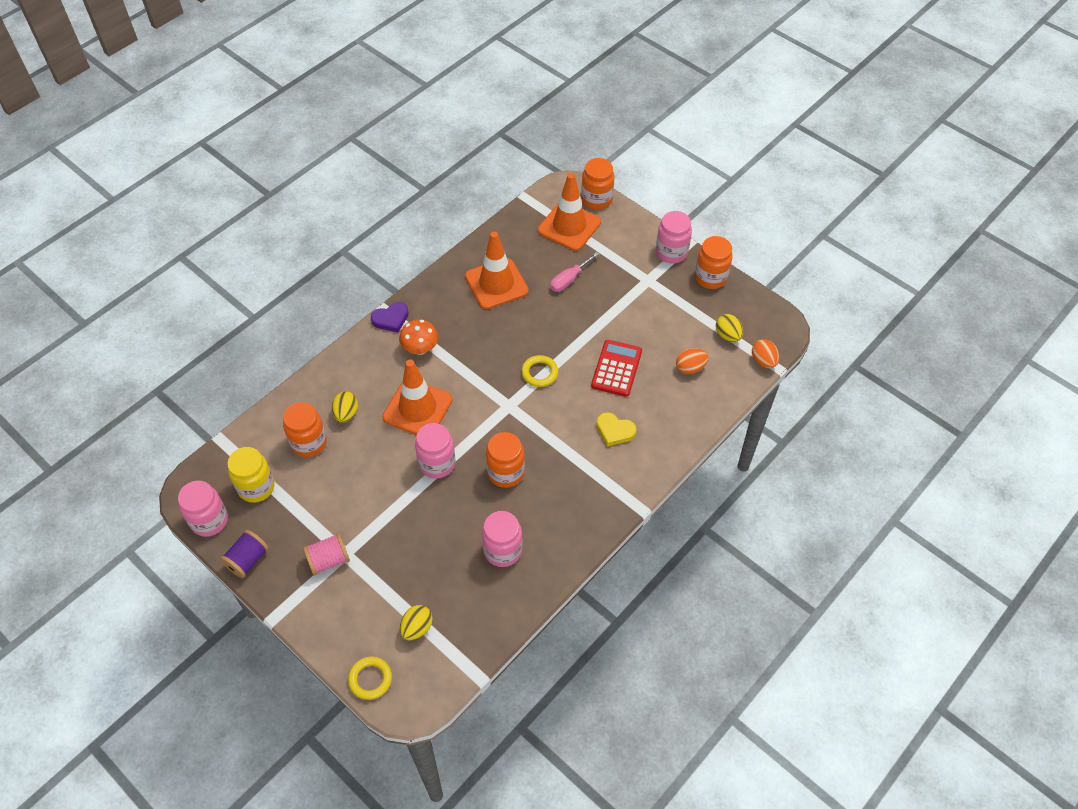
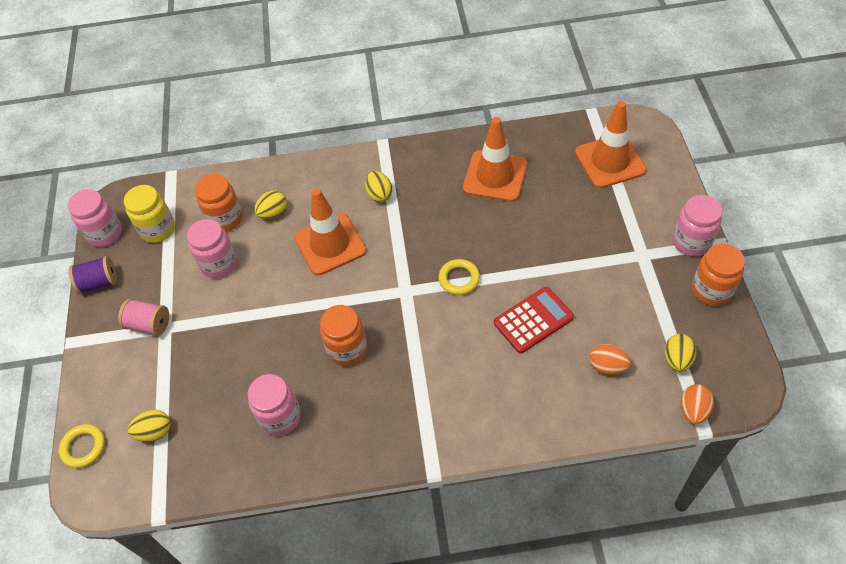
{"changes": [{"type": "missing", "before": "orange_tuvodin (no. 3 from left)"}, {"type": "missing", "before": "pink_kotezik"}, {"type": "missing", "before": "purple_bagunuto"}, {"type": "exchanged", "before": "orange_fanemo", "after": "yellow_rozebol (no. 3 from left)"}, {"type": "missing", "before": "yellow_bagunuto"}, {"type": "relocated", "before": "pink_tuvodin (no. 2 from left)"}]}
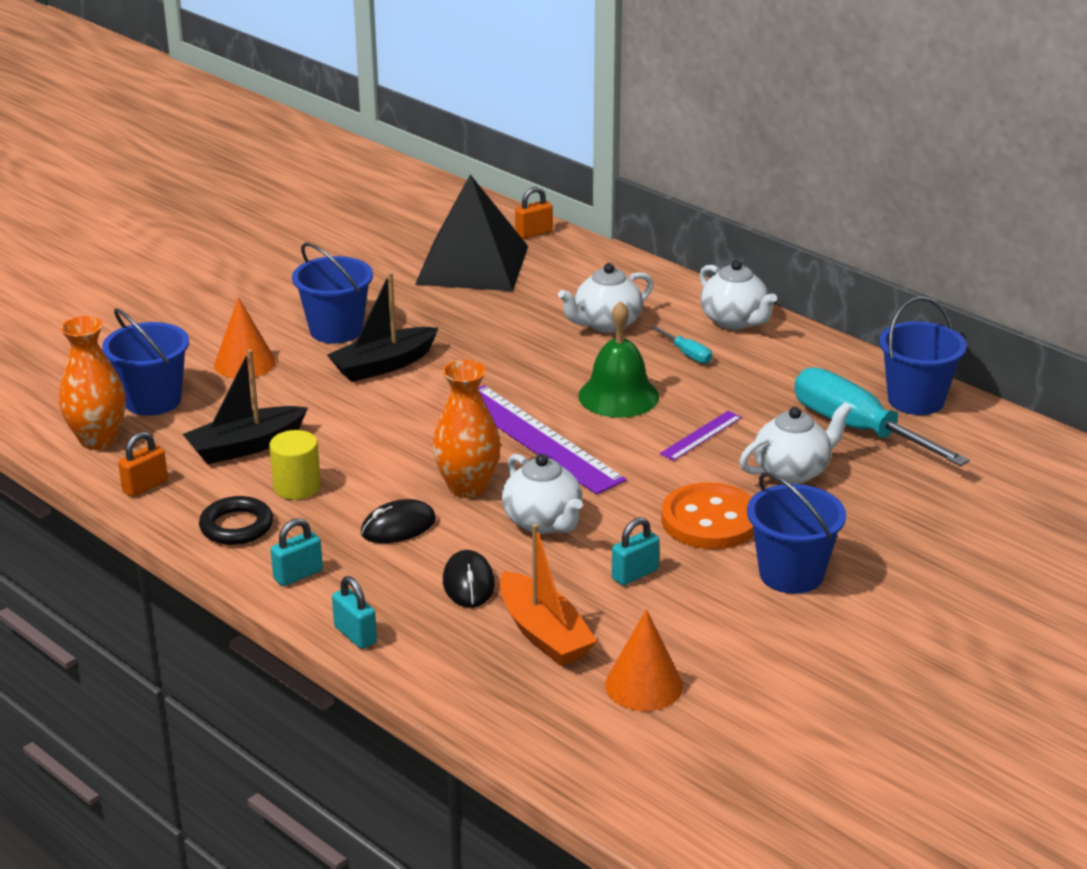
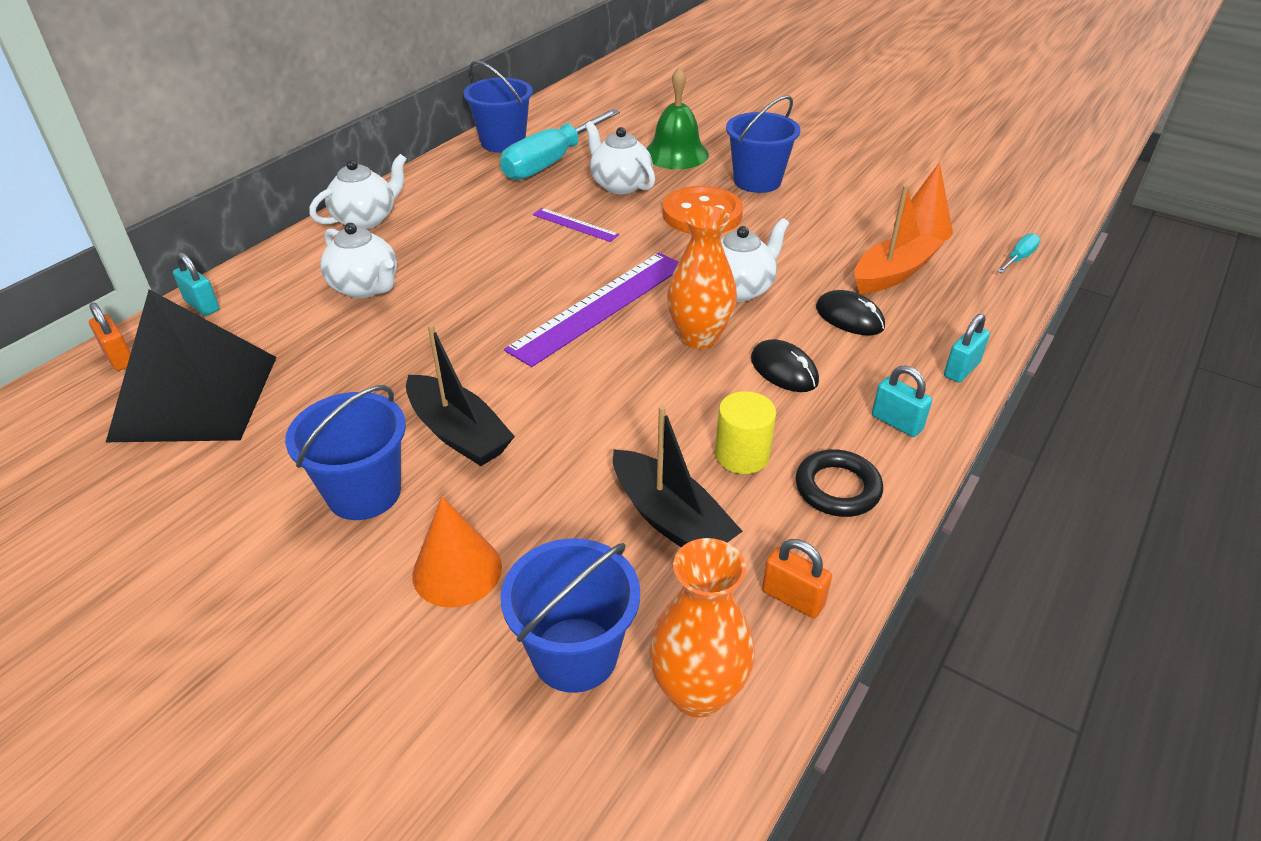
{"changes": [{"type": "relocated", "before": "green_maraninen"}, {"type": "relocated", "before": "turquoise_kotezik (no. 1 from left in the first image)", "after": "turquoise_kotezik (no. 2 from left)"}, {"type": "relocated", "before": "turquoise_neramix (no. 3 from left in the first image)", "after": "turquoise_neramix (no. 1 from left)"}, {"type": "spun", "before": "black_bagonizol (no. 2 from left)", "turn": 60}]}
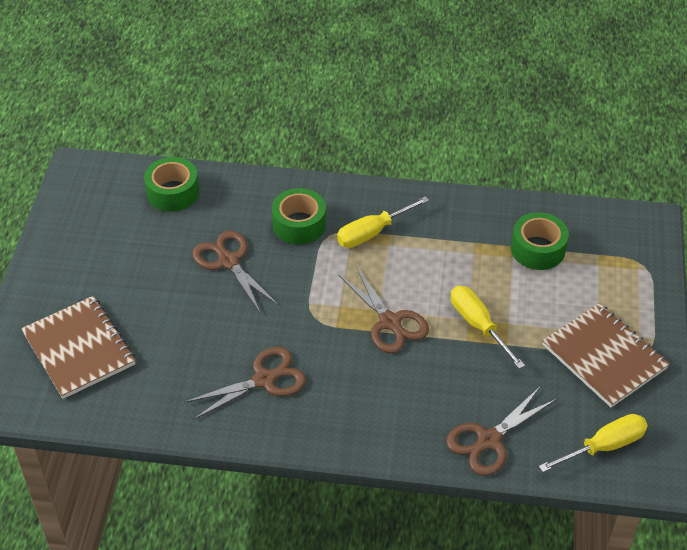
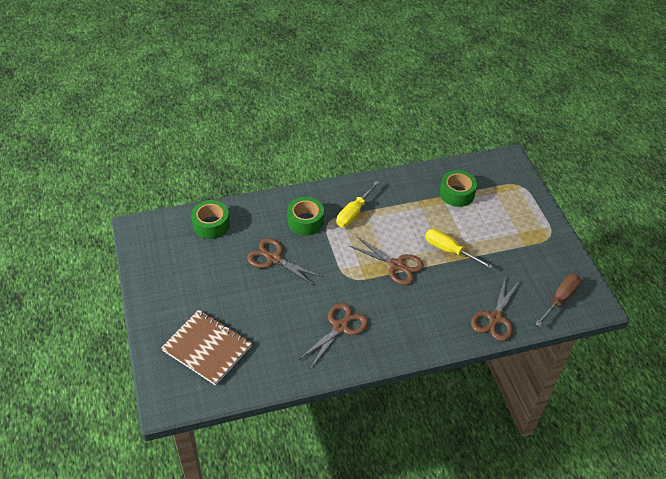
{"changes": [{"type": "missing", "before": "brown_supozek (no. 2 from left)"}, {"type": "colour", "before": "yellow_kotezik (no. 3 from left)", "after": "brown_kotezik"}]}
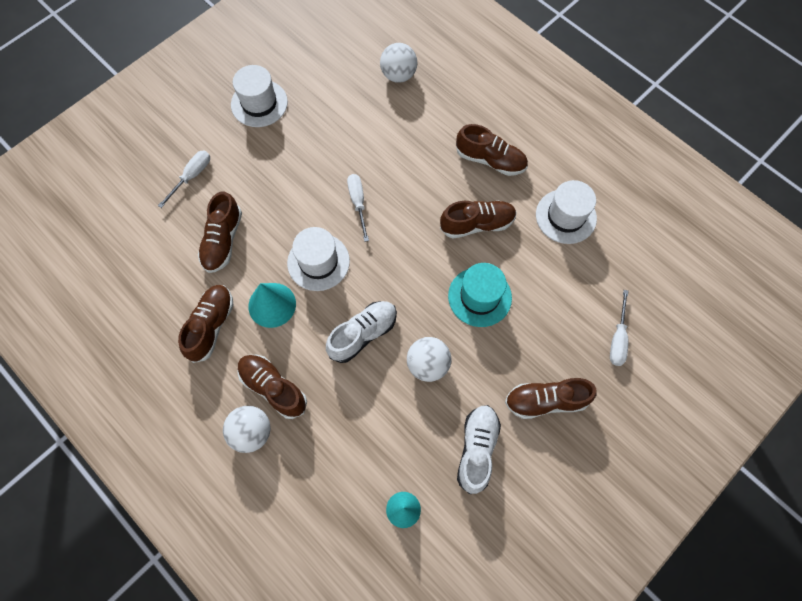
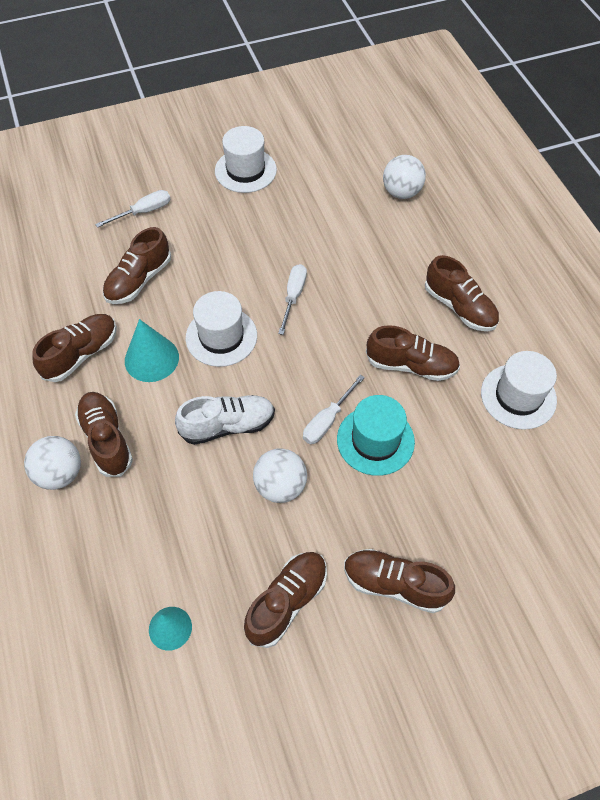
{"changes": [{"type": "relocated", "before": "white_kotezik (no. 3 from left)"}, {"type": "colour", "before": "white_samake (no. 2 from left)", "after": "brown_samake (no. 4 from left)"}]}
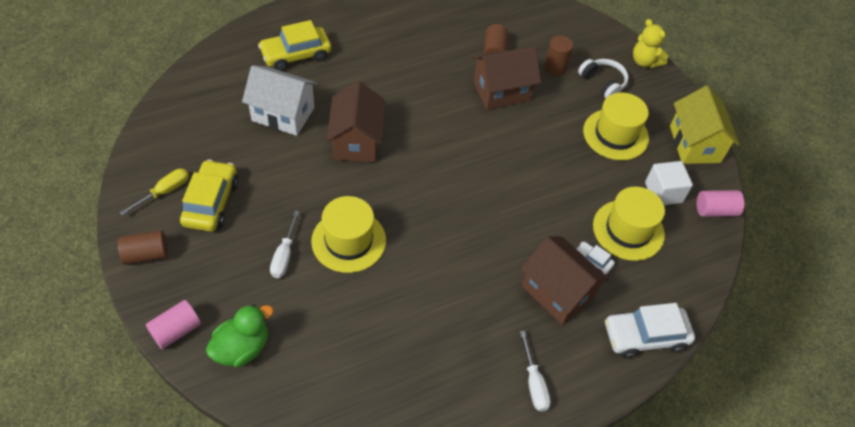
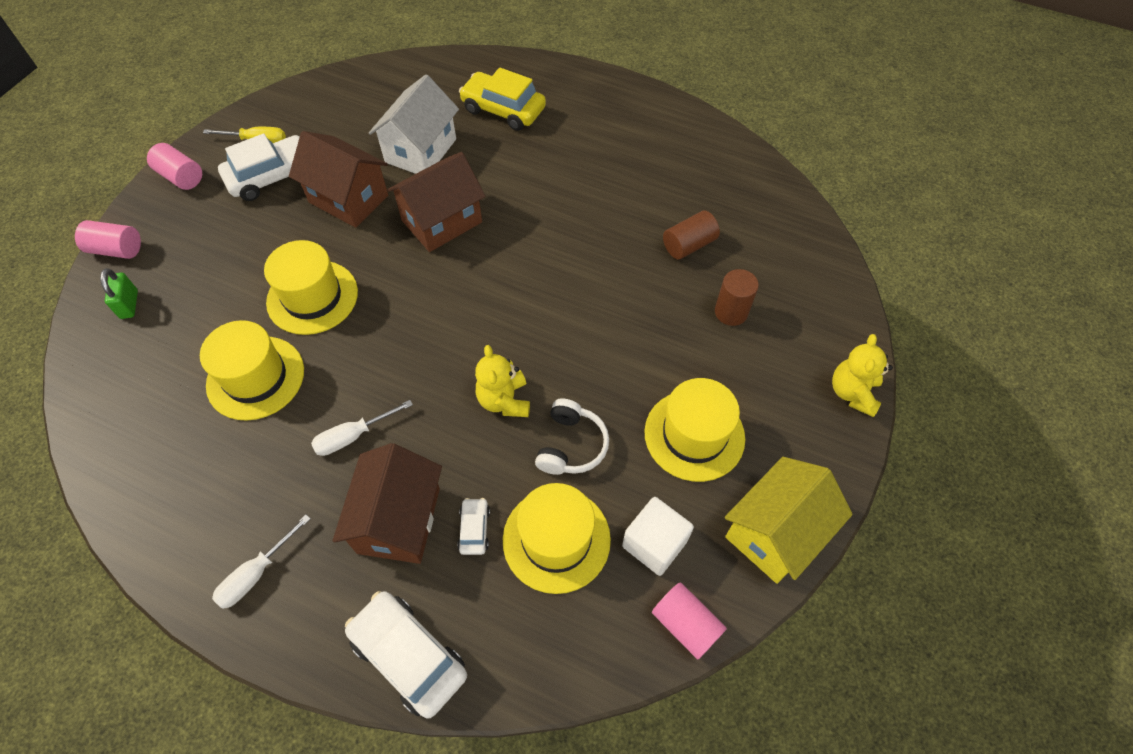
{"changes": [{"type": "relocated", "before": "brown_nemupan (no. 2 from left in the first image)", "after": "brown_nemupan (no. 1 from left)"}, {"type": "relocated", "before": "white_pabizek"}, {"type": "spun", "before": "white_nemupan", "turn": 45}, {"type": "colour", "before": "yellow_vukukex (no. 1 from left)", "after": "white_vukukex (no. 1 from left)"}, {"type": "relocated", "before": "white_kotezik (no. 1 from left in the first image)", "after": "white_kotezik (no. 2 from left)"}, {"type": "colour", "before": "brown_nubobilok (no. 1 from left)", "after": "pink_nubobilok (no. 2 from left)"}, {"type": "exchanged", "before": "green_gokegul", "after": "green_neramix"}, {"type": "appeared", "after": "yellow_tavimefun (no. 1 from left)"}, {"type": "appeared", "after": "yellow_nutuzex (no. 1 from left)"}]}
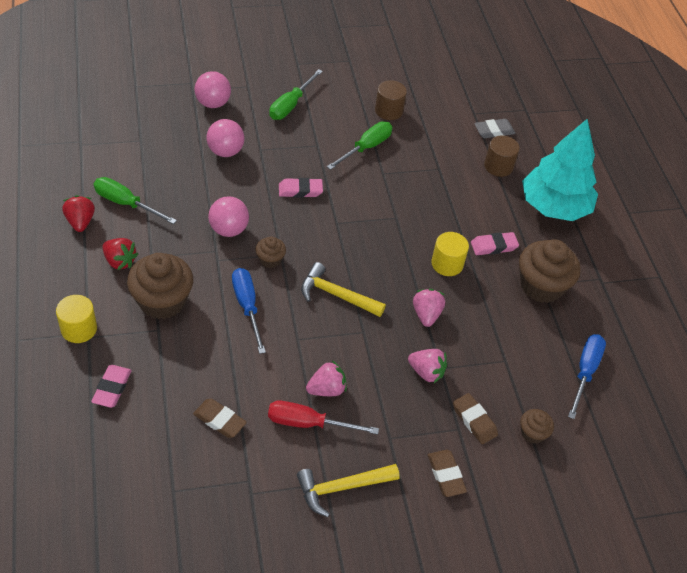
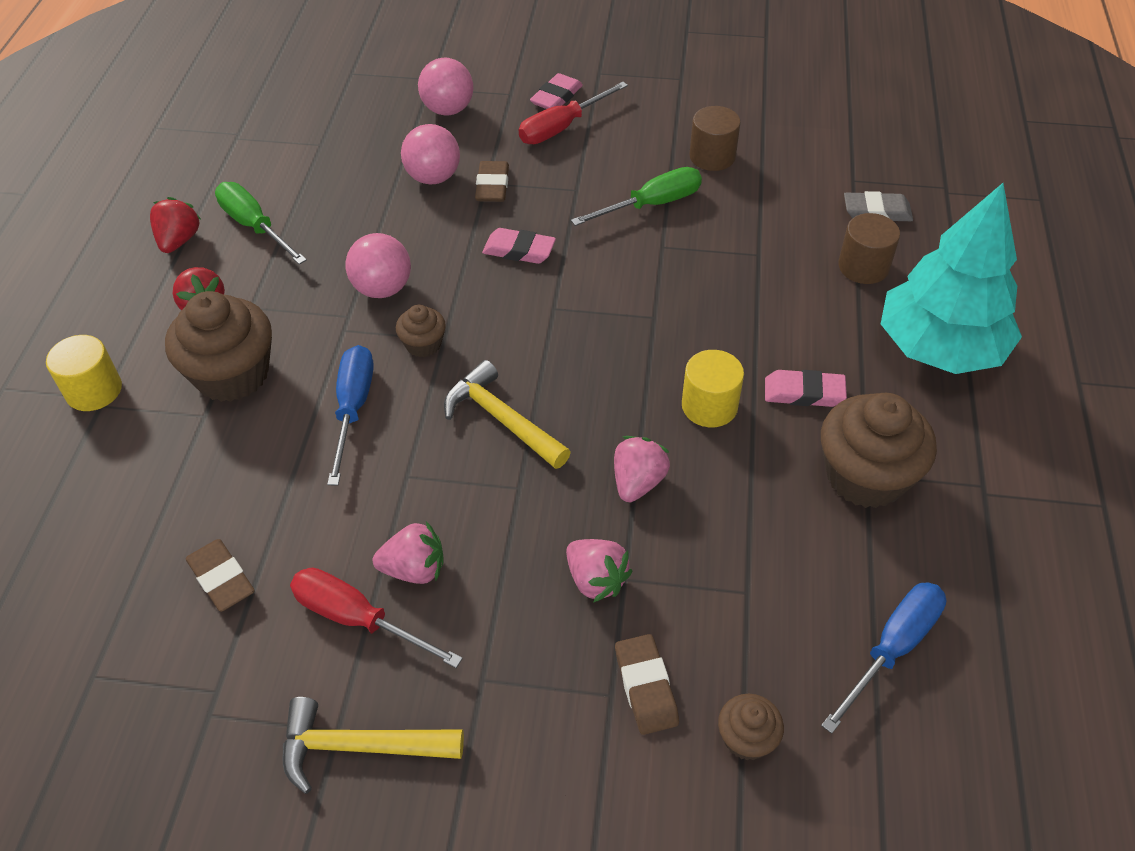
{"changes": [{"type": "colour", "before": "green_kotezik (no. 2 from left)", "after": "red_kotezik (no. 2 from left)"}, {"type": "relocated", "before": "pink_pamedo (no. 1 from left in the first image)", "after": "pink_pamedo (no. 2 from left)"}, {"type": "relocated", "before": "brown_pamedo (no. 2 from left)"}]}
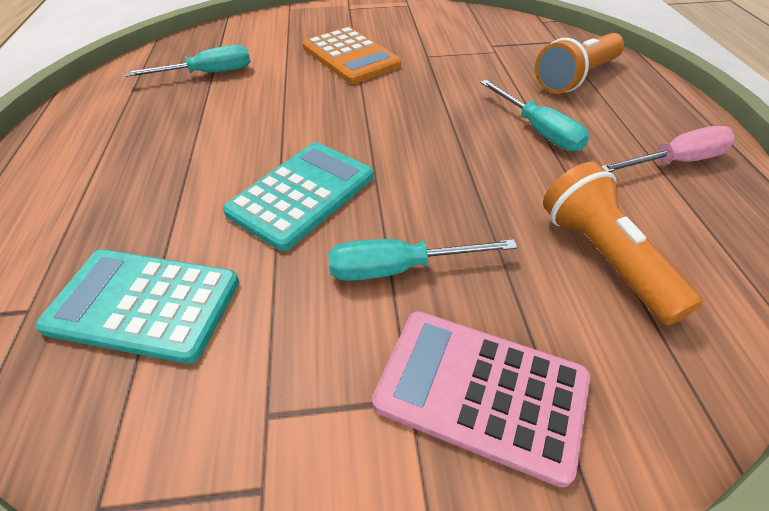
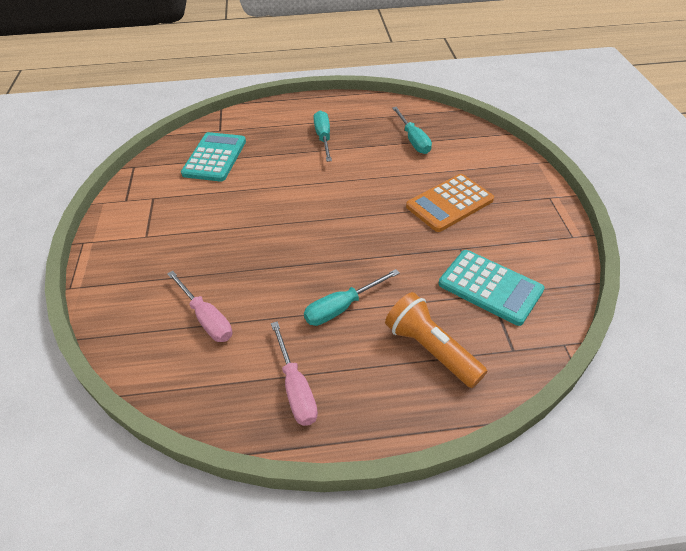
{"changes": [{"type": "relocated", "before": "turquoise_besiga (no. 2 from left)"}, {"type": "exchanged", "before": "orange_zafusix (no. 2 from left)", "after": "pink_kotezik (no. 1 from left)"}, {"type": "relocated", "before": "turquoise_kotezik (no. 2 from left in the first image)", "after": "turquoise_kotezik (no. 1 from left)"}, {"type": "missing", "before": "pink_besiga"}]}
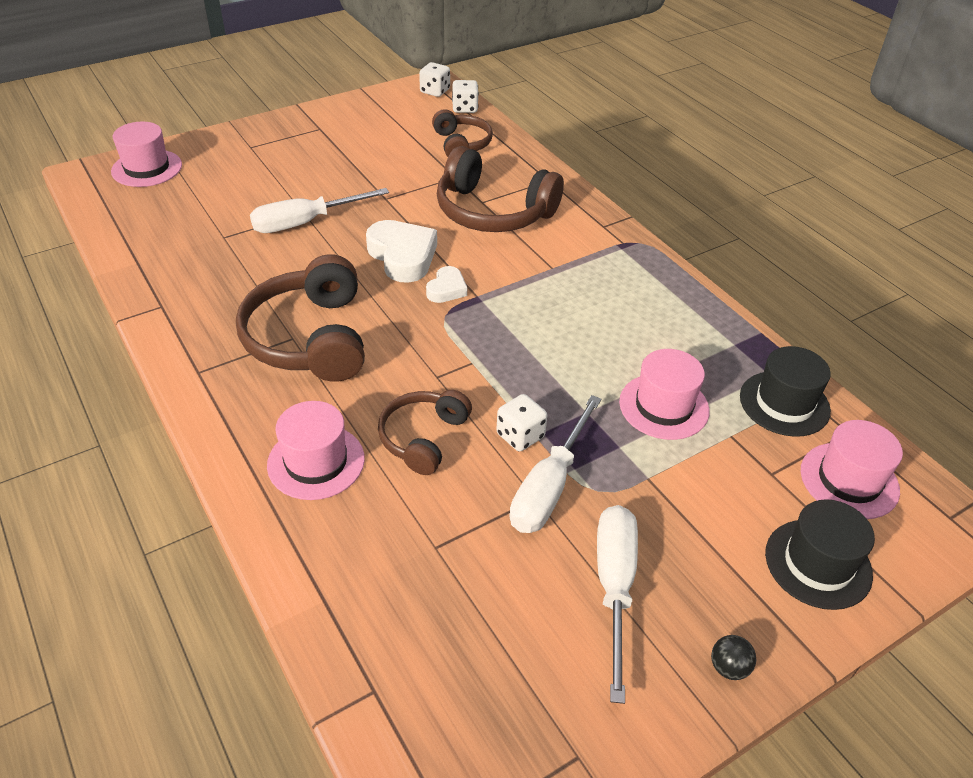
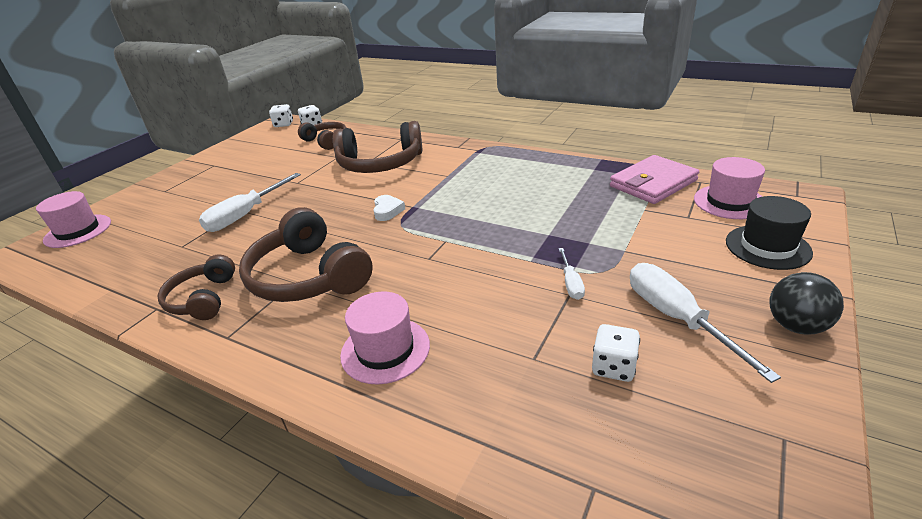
{"changes": [{"type": "missing", "before": "white_bagunuto (no. 1 from left)"}, {"type": "exchanged", "before": "black_tavimefun (no. 1 from left)", "after": "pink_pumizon"}, {"type": "missing", "before": "pink_tavimefun (no. 3 from left)"}, {"type": "relocated", "before": "brown_pabizek (no. 2 from left in the first image)", "after": "brown_pabizek (no. 1 from left)"}, {"type": "relocated", "before": "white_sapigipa (no. 3 from left)"}, {"type": "size", "before": "white_kotezik (no. 2 from left)", "scale": 0.52}, {"type": "size", "before": "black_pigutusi", "scale": 1.74}]}
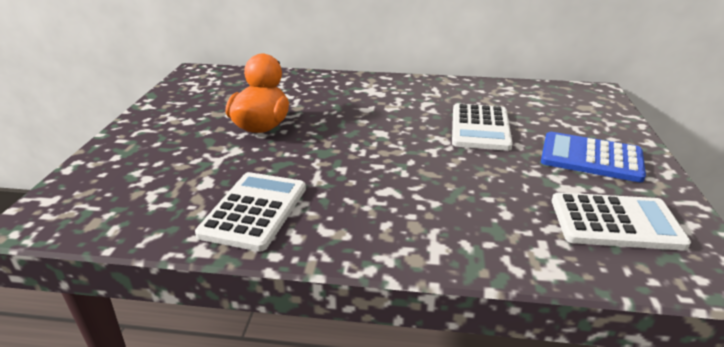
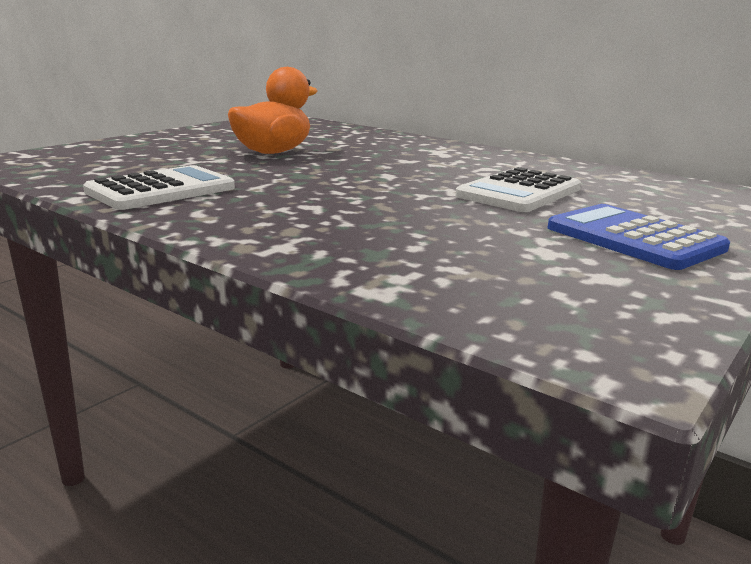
{"changes": [{"type": "missing", "before": "white_besiga (no. 3 from left)"}]}
